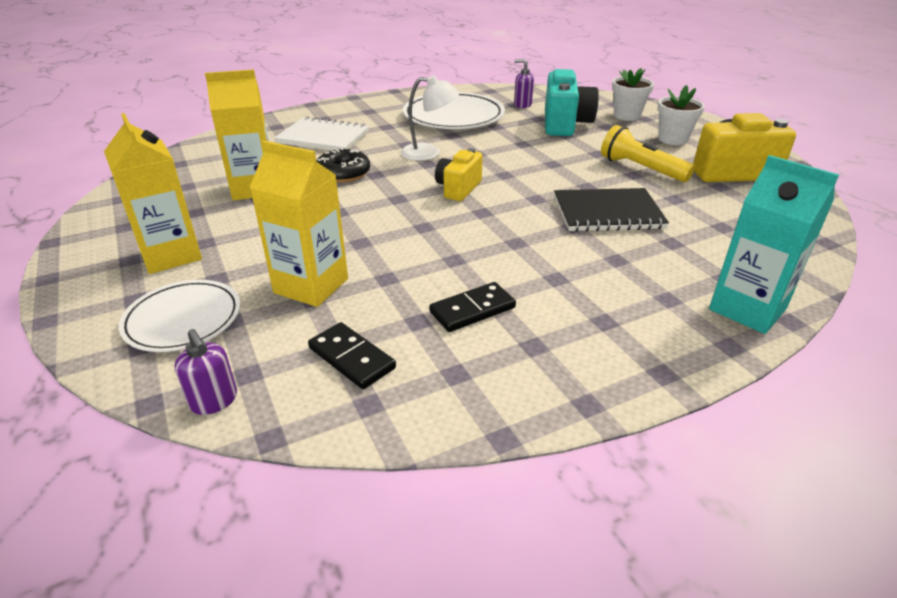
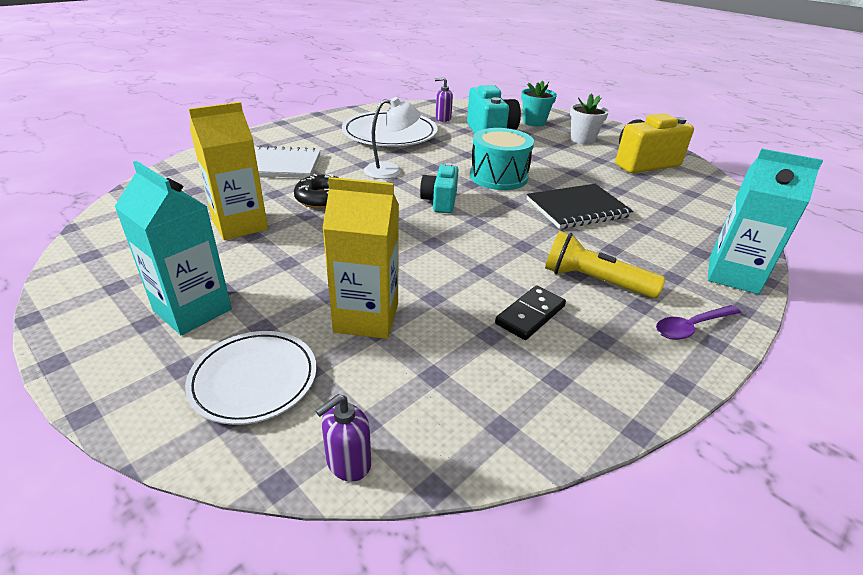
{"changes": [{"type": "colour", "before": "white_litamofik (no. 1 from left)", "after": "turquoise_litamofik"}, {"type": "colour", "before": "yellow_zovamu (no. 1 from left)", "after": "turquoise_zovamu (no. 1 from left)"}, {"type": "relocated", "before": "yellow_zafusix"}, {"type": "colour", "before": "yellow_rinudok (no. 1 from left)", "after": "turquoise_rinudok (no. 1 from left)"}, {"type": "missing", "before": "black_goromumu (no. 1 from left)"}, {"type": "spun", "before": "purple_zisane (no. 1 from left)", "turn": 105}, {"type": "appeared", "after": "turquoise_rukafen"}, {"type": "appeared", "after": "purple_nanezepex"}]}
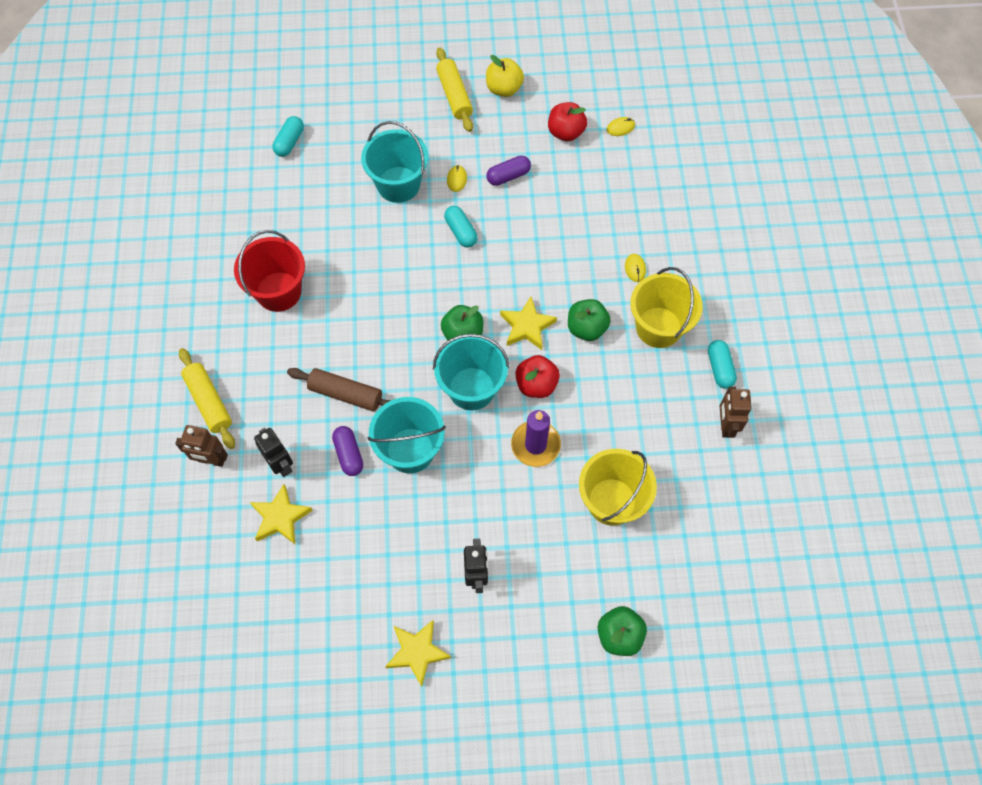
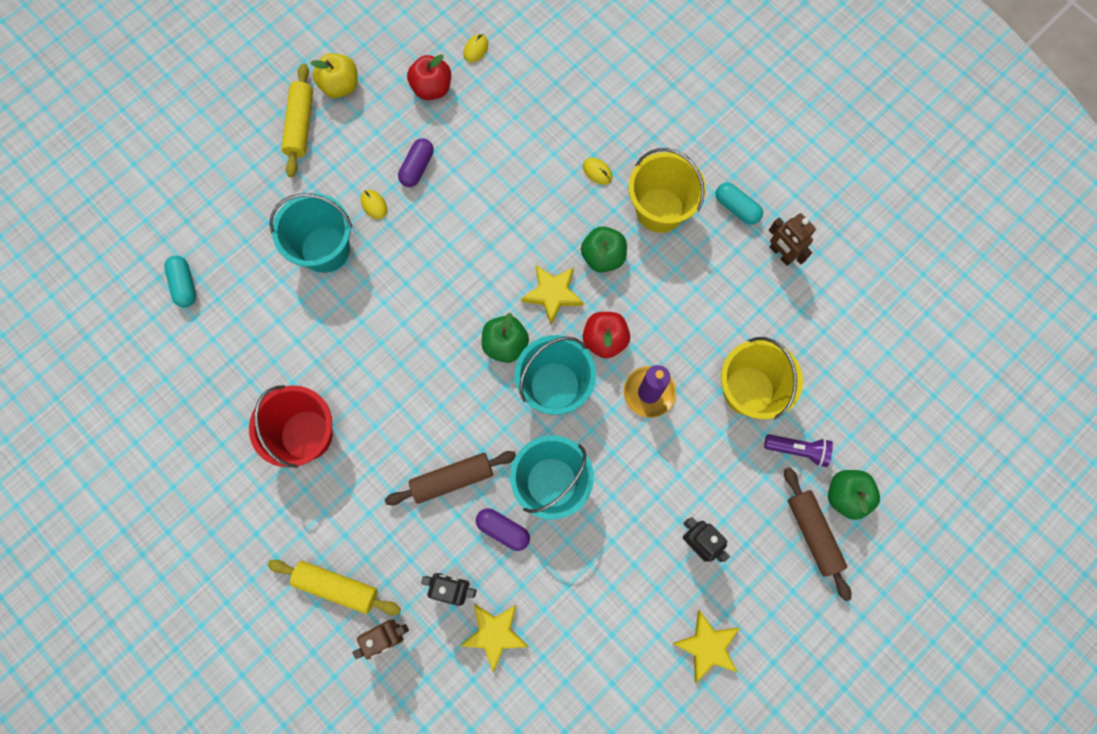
{"changes": [{"type": "spun", "before": "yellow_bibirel (no. 2 from left in the first image)", "turn": 60}, {"type": "missing", "before": "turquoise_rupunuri (no. 2 from left)"}, {"type": "appeared", "after": "purple_zafusix"}, {"type": "appeared", "after": "brown_bibirel (no. 2 from left)"}]}
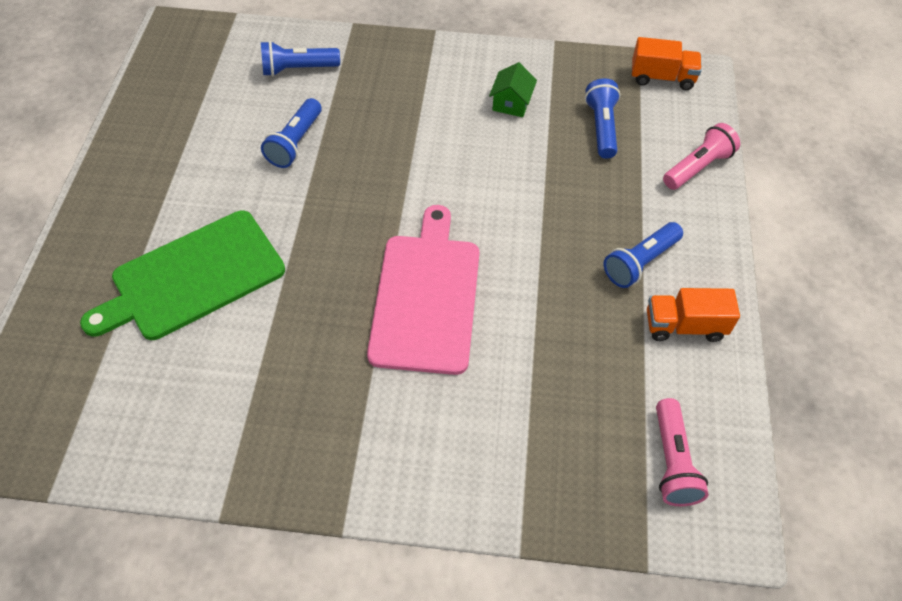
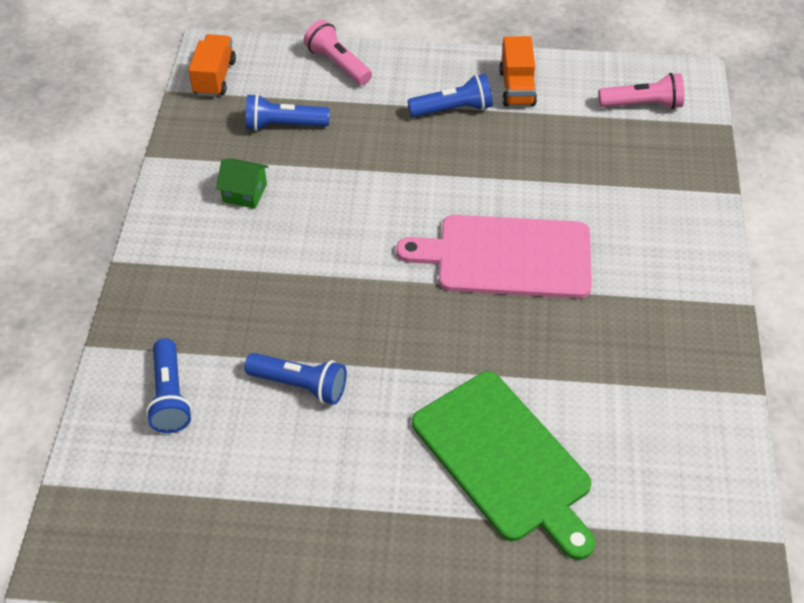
{"changes": [{"type": "spun", "before": "blue_zafusix (no. 4 from left)", "turn": -60}]}
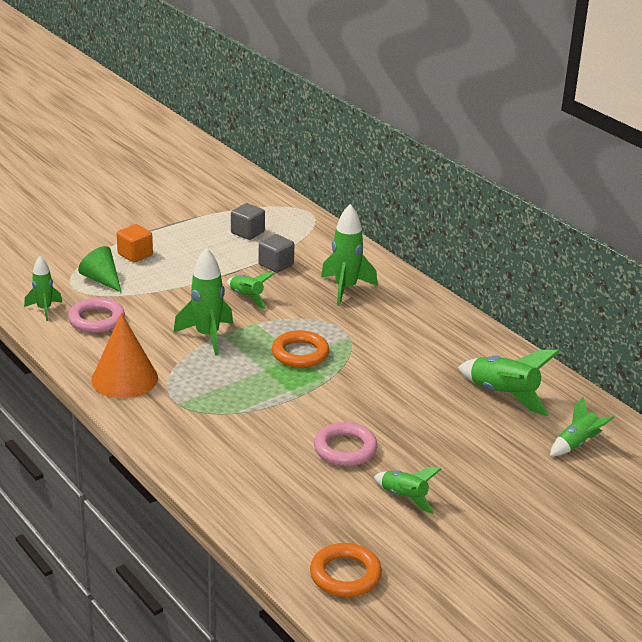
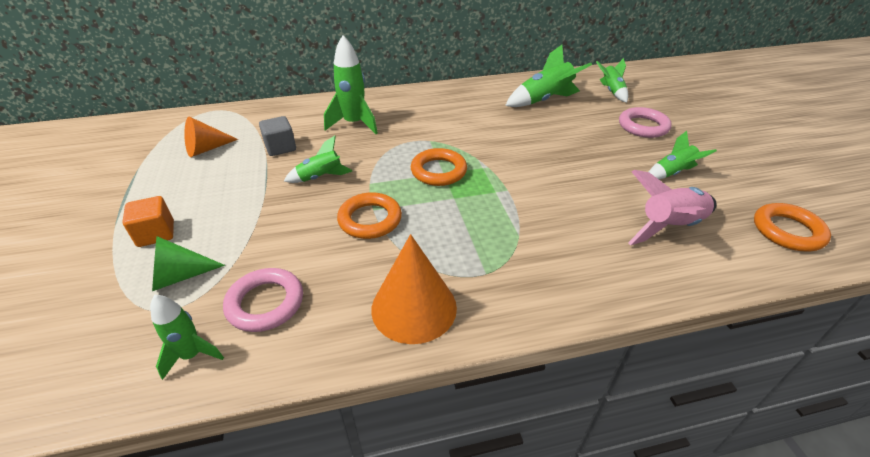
{"changes": [{"type": "exchanged", "before": "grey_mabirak (no. 1 from left)", "after": "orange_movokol (no. 1 from left)"}, {"type": "exchanged", "before": "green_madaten (no. 2 from left)", "after": "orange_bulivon (no. 1 from left)"}, {"type": "relocated", "before": "pink_bulivon (no. 2 from left)"}, {"type": "appeared", "after": "pink_madaten"}]}
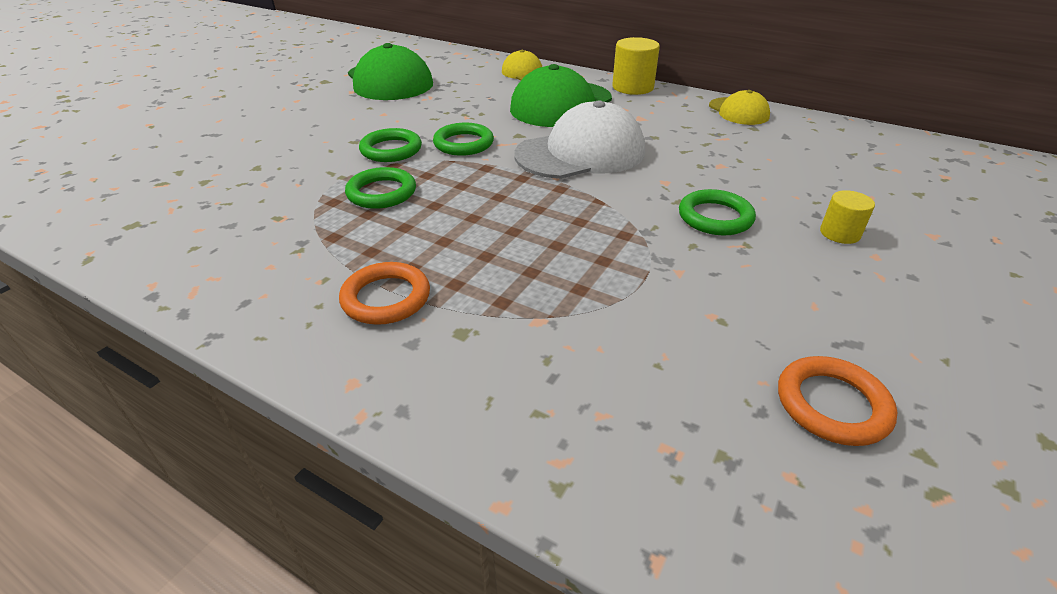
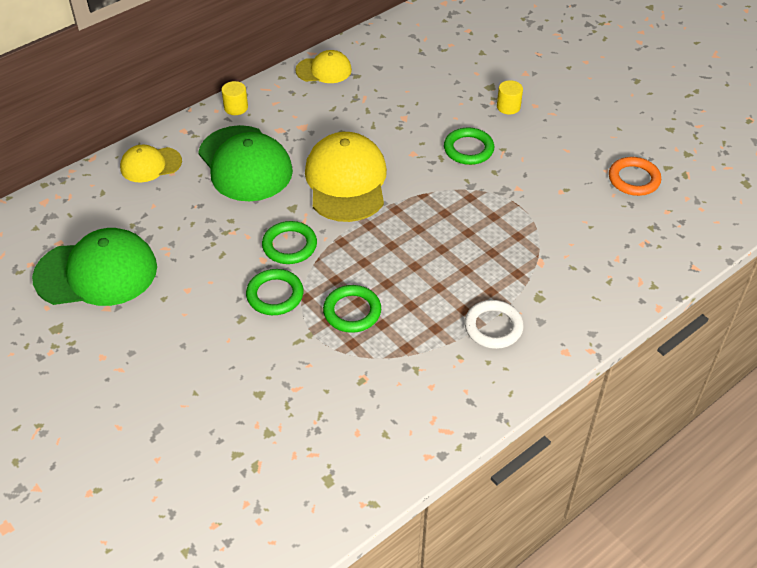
{"changes": [{"type": "size", "before": "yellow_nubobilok (no. 1 from left)", "scale": 0.6}, {"type": "colour", "before": "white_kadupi", "after": "yellow_kadupi (no. 3 from left)"}, {"type": "colour", "before": "orange_bulivon (no. 1 from left)", "after": "white_bulivon"}]}
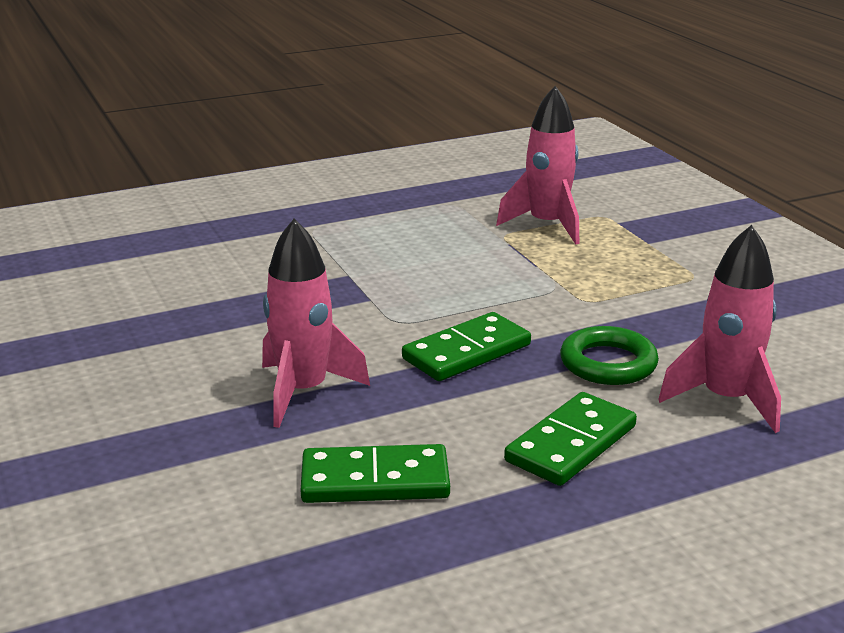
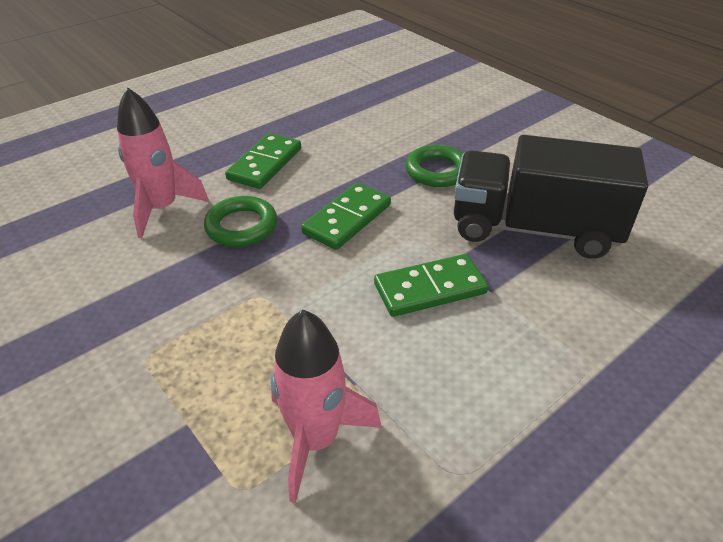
{"changes": [{"type": "exchanged", "before": "pink_madaten (no. 1 from left)", "after": "green_bulivon (no. 2 from left)"}, {"type": "relocated", "before": "green_goromumu (no. 1 from left in the first image)", "after": "green_goromumu (no. 3 from left)"}, {"type": "appeared", "after": "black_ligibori"}]}
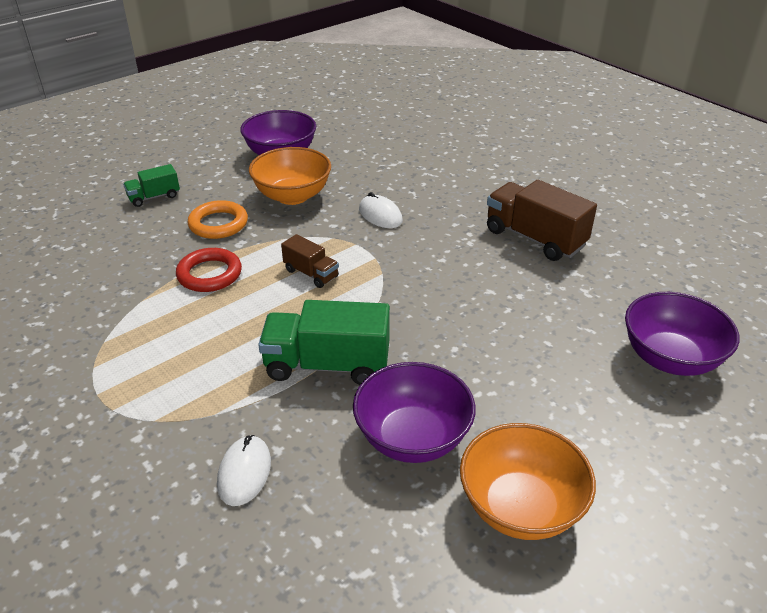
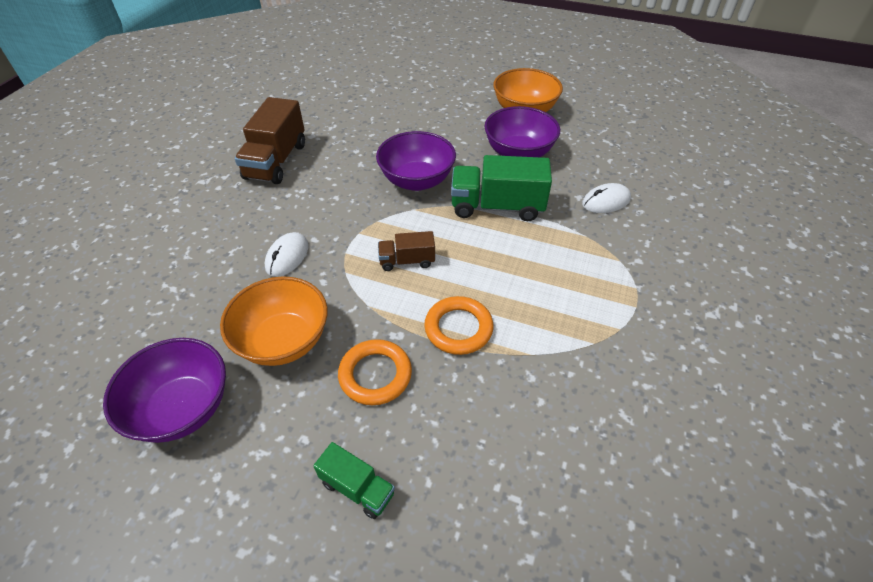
{"changes": [{"type": "spun", "before": "brown_ligibori (no. 1 from left in the first image)", "turn": -105}, {"type": "colour", "before": "red_bulivon", "after": "orange_bulivon (no. 2 from left)"}, {"type": "relocated", "before": "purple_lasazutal (no. 3 from left in the first image)", "after": "purple_lasazutal (no. 2 from left)"}, {"type": "spun", "before": "green_ligibori (no. 2 from left)", "turn": 120}]}
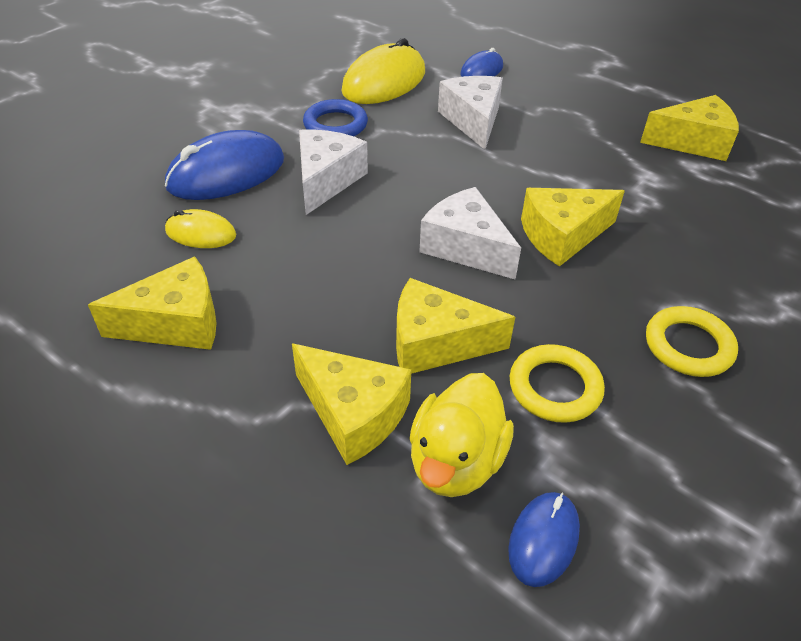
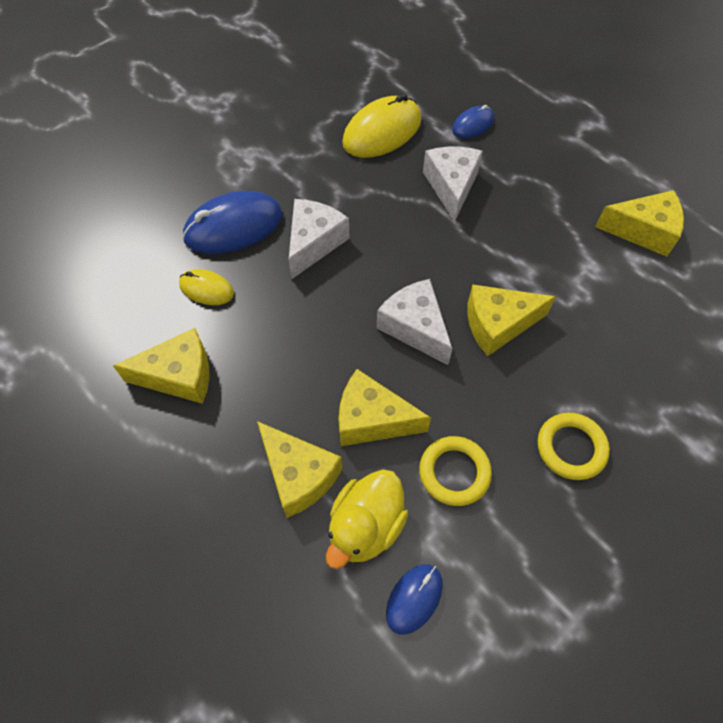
{"changes": [{"type": "missing", "before": "blue_bulivon"}]}
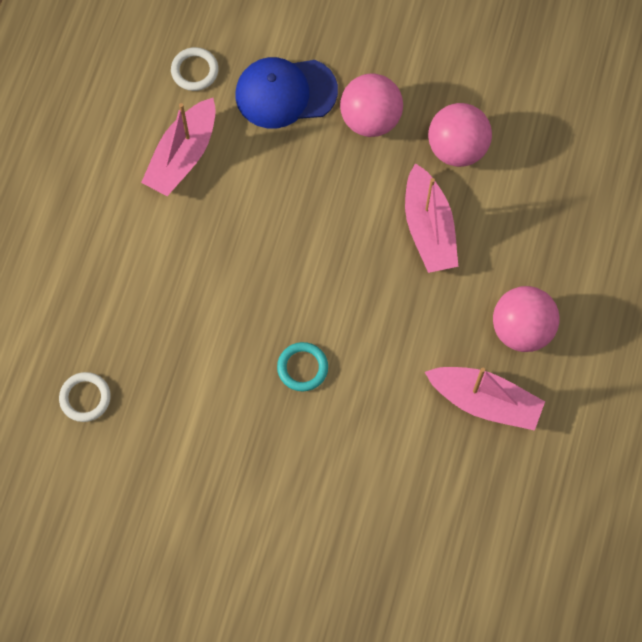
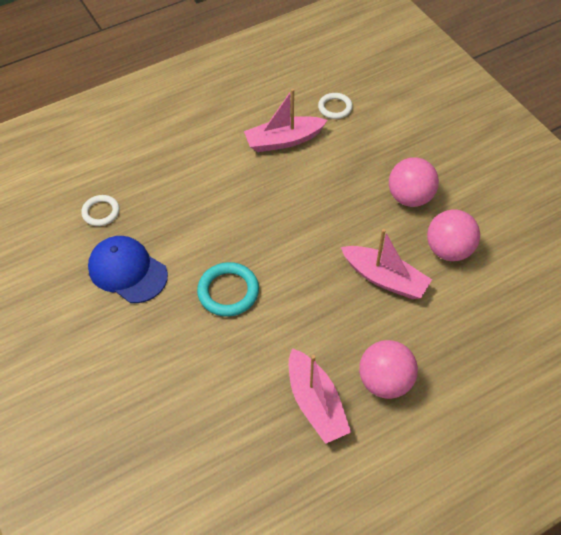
{"changes": [{"type": "relocated", "before": "blue_kadupi"}, {"type": "spun", "before": "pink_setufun (no. 2 from left in the first image)", "turn": -90}, {"type": "size", "before": "turquoise_bulivon", "scale": 1.51}]}
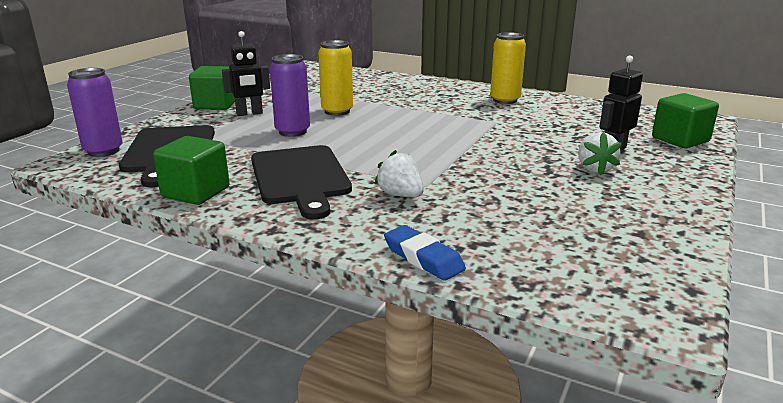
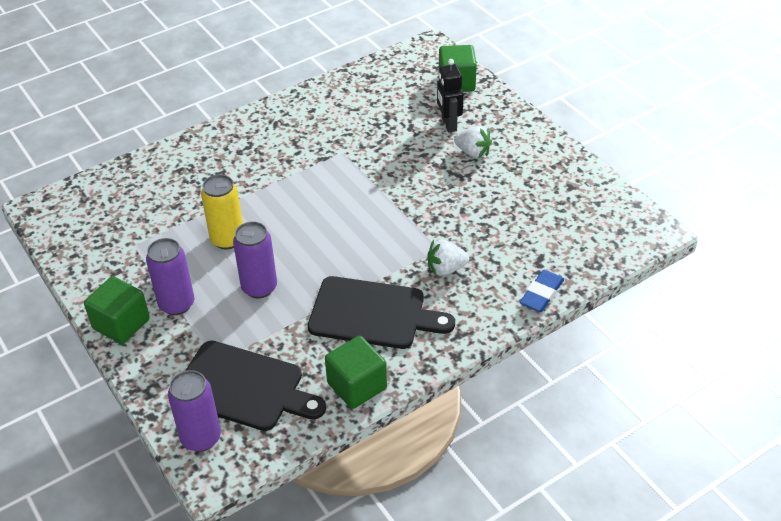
{"changes": [{"type": "exchanged", "before": "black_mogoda (no. 1 from left)", "after": "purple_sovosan (no. 1 from left)"}, {"type": "missing", "before": "yellow_sovosan (no. 2 from left)"}, {"type": "spun", "before": "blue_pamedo", "turn": -45}]}
